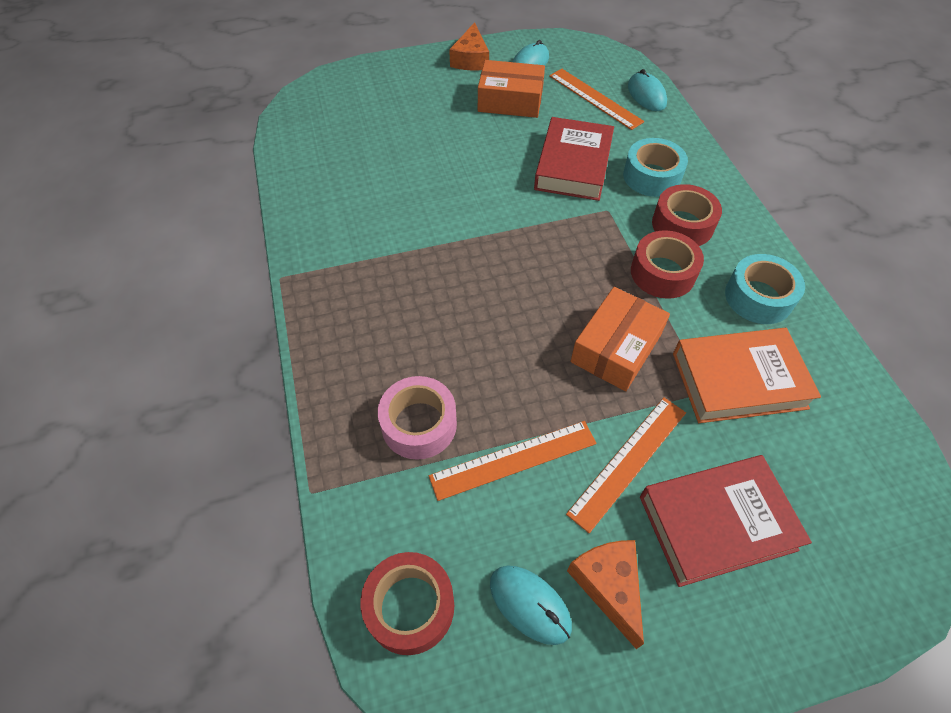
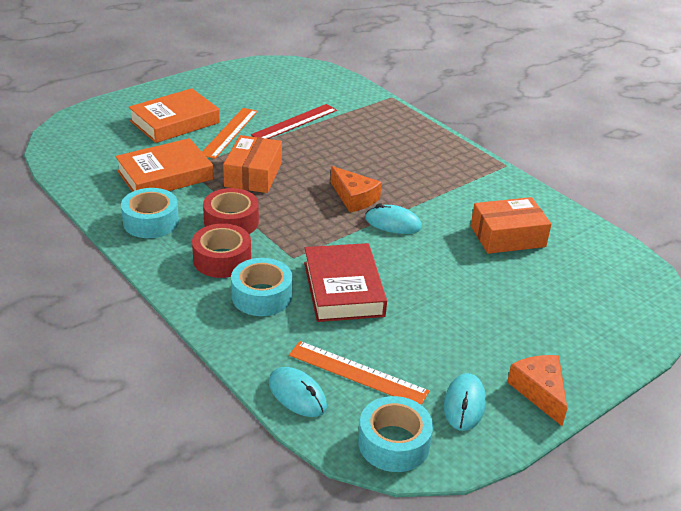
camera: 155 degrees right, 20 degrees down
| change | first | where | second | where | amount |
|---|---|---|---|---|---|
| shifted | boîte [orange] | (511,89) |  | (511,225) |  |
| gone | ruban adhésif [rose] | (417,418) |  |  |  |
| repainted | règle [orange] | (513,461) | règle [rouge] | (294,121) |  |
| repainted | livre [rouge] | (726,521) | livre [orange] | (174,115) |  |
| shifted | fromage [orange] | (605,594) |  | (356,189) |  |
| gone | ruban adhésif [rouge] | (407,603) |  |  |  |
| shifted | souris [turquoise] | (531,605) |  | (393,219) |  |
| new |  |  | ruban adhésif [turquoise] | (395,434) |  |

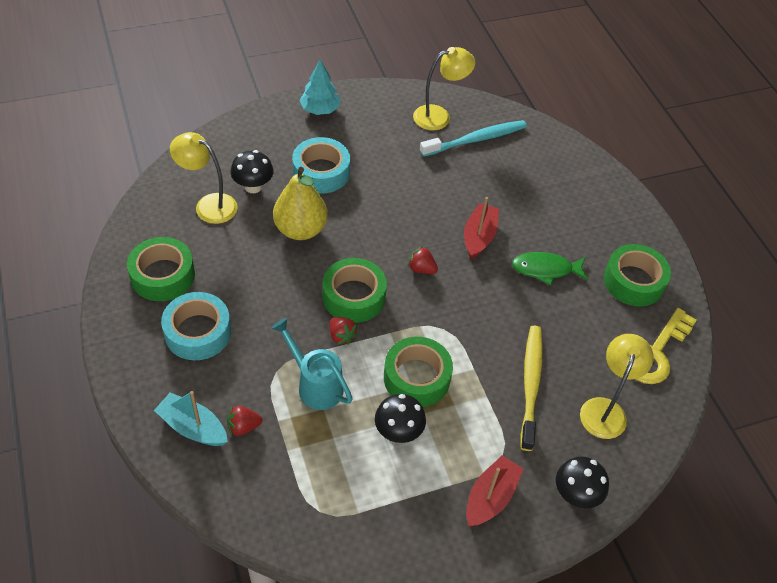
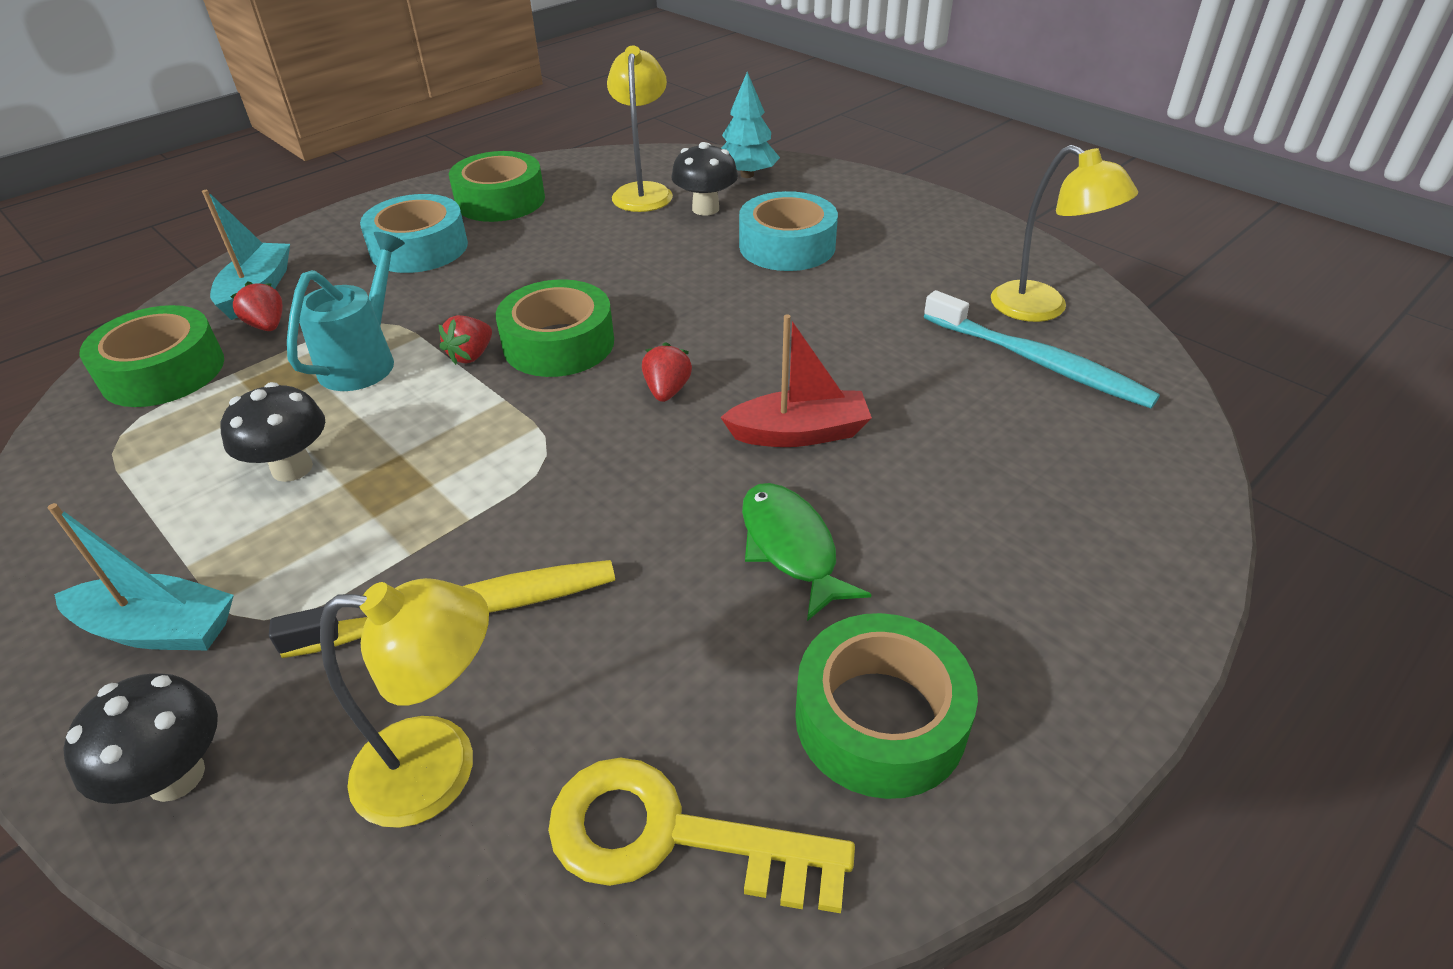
camera: 70 degrees right, 10 degrees down
| change | first | where | second | where | amount |
|---|---|---|---|---|---|
| shifted | arbre [turquoise] | (319,87) |  | (751,125) |  |
| gone | poire [jaune] | (300,203) |  |  |  |
| shifted | ruban adhésif [vert] | (418,372) |  | (151,356) |  |
| repainted | bateau [rouge] | (495,491) | bateau [turquoise] | (141,576) |  |

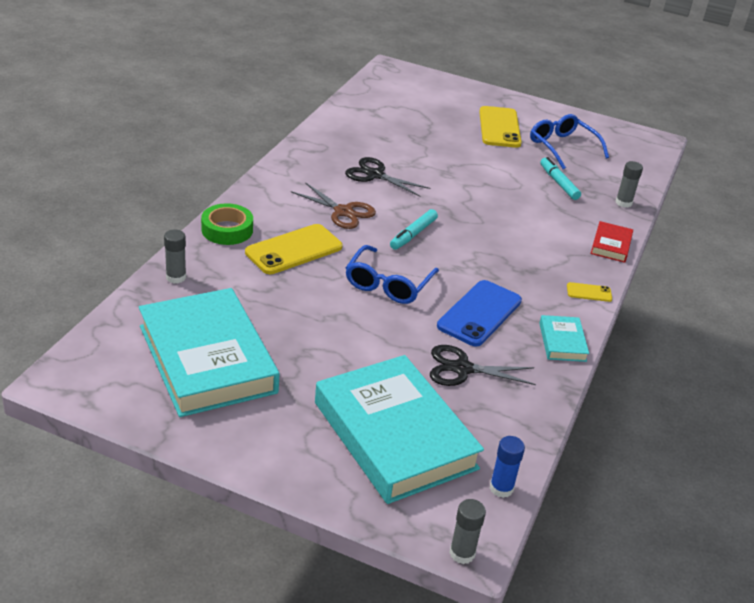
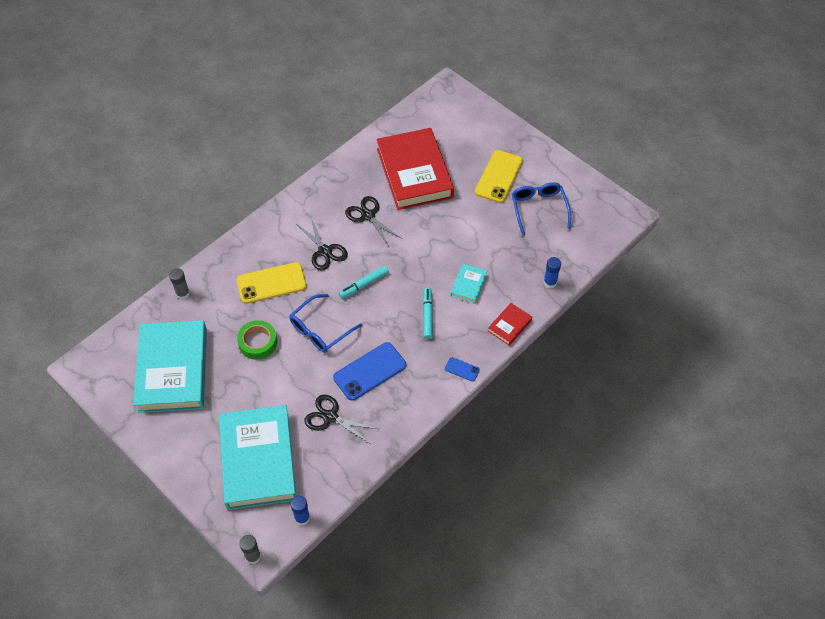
camera: 25 degrees right, 20 degrees up
| change | first | where | second | where | amount |
|---|---|---|---|---|---|
| shifted | feutre [turquoise] | (560,178) |  | (428,313) |  |
| repainted | bâton de colle [gris] | (629,184) | bâton de colle [bleu] | (552,272) |  |
| repainted | ciseaux [marron] | (333,205) | ciseaux [noir] | (322,244) |  |
| shifted | ruban adhésif [vert] | (227,224) |  | (257,340) |  |
| repainted | téléphone [jaune] | (589,292) | téléphone [bleu] | (462,369) |  |
| shifted | livre [turquoise] | (564,338) |  | (469,284) |  |
| new |  |  | livre [rouge] | (415,169) |  |

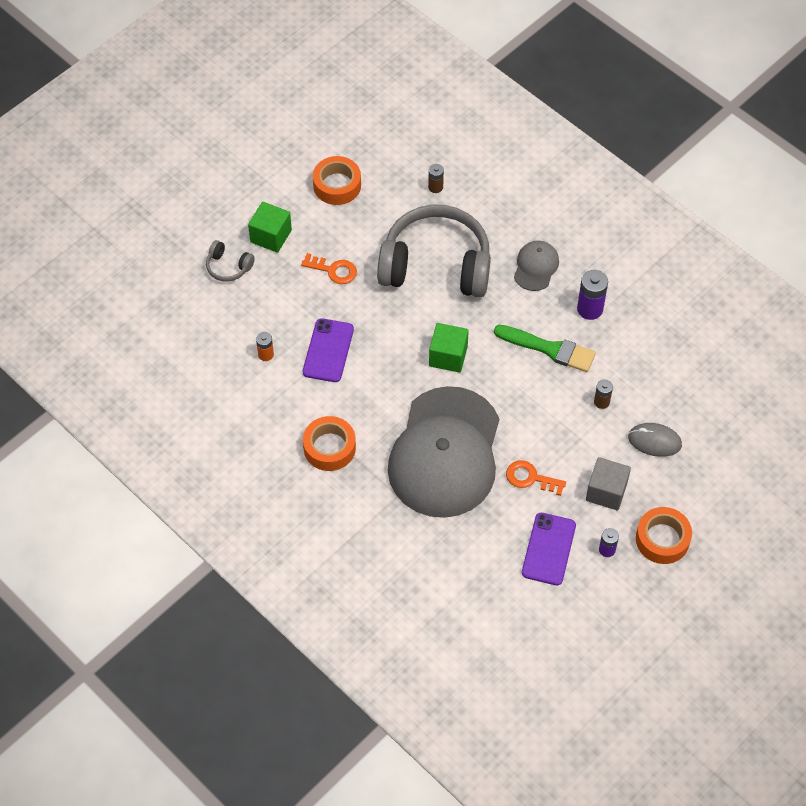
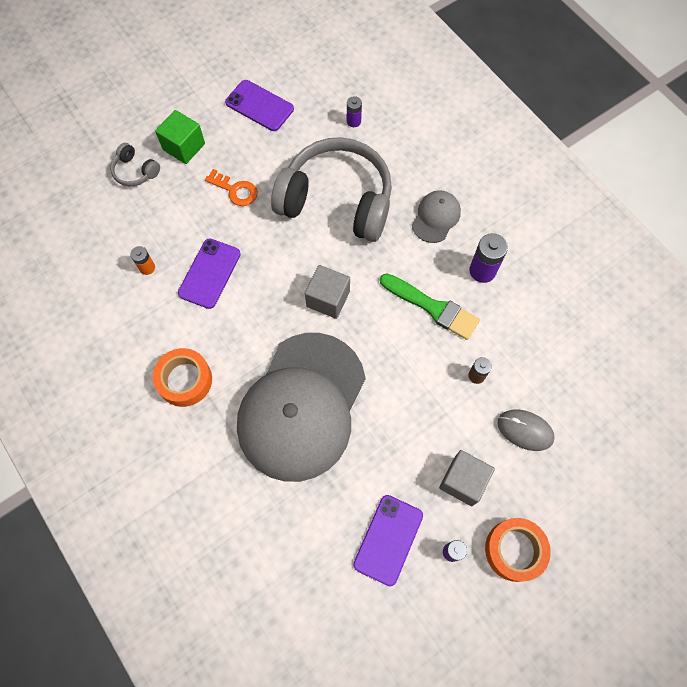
camera: 10 degrees right, 10 degrees up
| change | first | where | second | where | amount |
|---|---|---|---|---|---|
| swapped | ruban adhésif [orange] | (337,180) | téléphone [violet] | (259,105) |  |
| repainted | pile [marron] | (436,178) | pile [violet] | (354,111) |  |
| repainted | cube [vert] | (449,348) | cube [gris] | (327,292) |  |
| gone | clé [orange] | (536,478) |  |  |  |

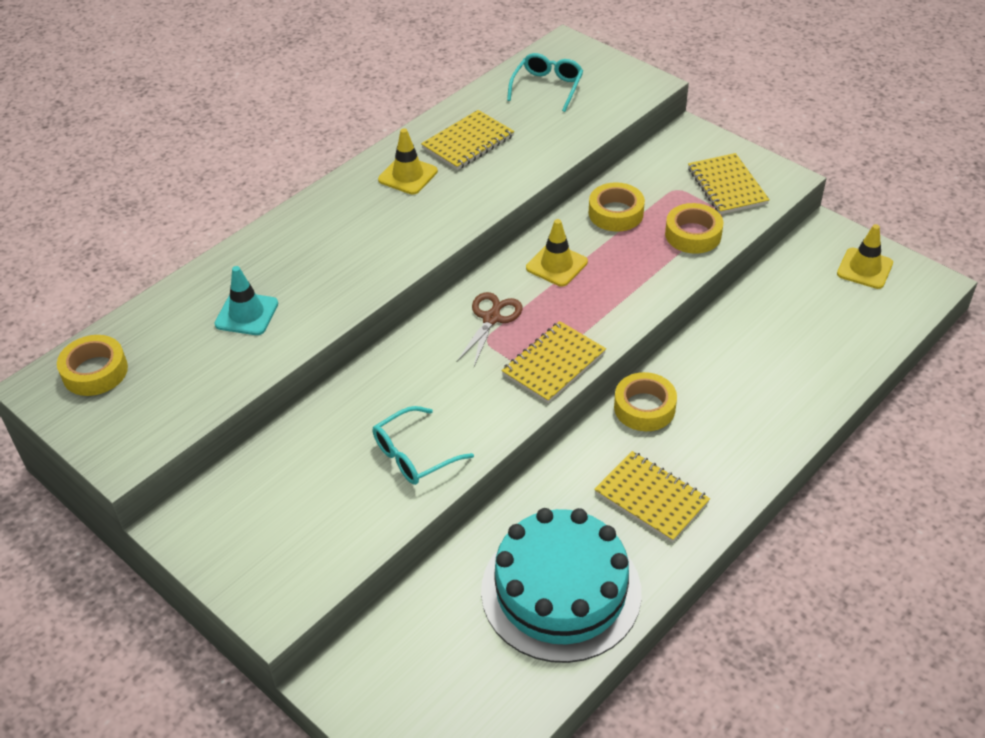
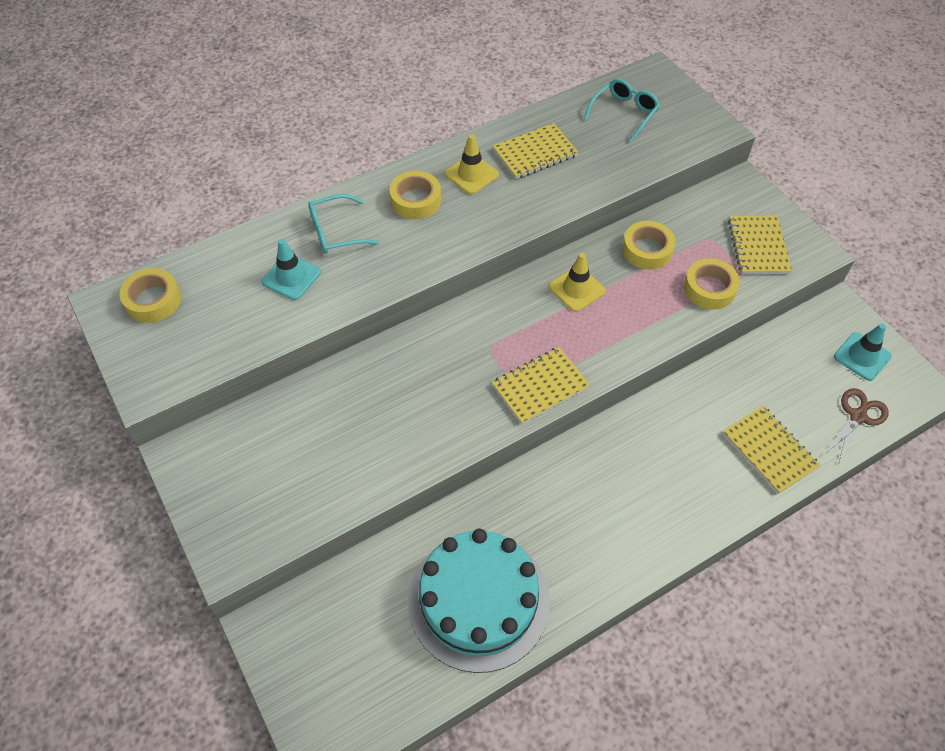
camera: 15 degrees right, 10 degrees up
| change | first | where | second | where | amount |
|---|---|---|---|---|---|
| repainted | cône de chantier [jaune] | (865,256) | cône de chantier [turquoise] | (863,352) |  |
| shifted | ciseaux [marron] | (489,329) |  | (856,426) |  |
| shifted | ruban adhésif [jaune] | (645,401) |  | (415,195) |  |
| shifted | lunettes [turquoise] | (423,445) |  | (343,224) |  |
| shifted | carnet [jaune] | (652,497) |  | (771,450) |  |

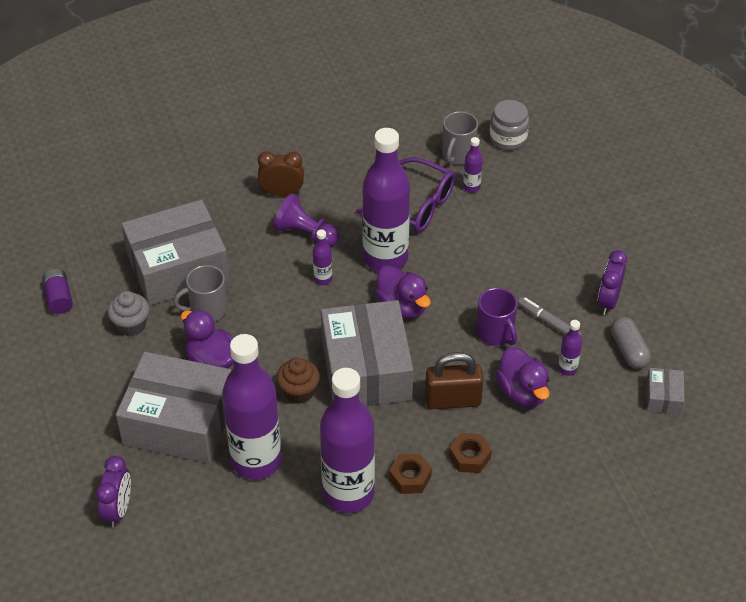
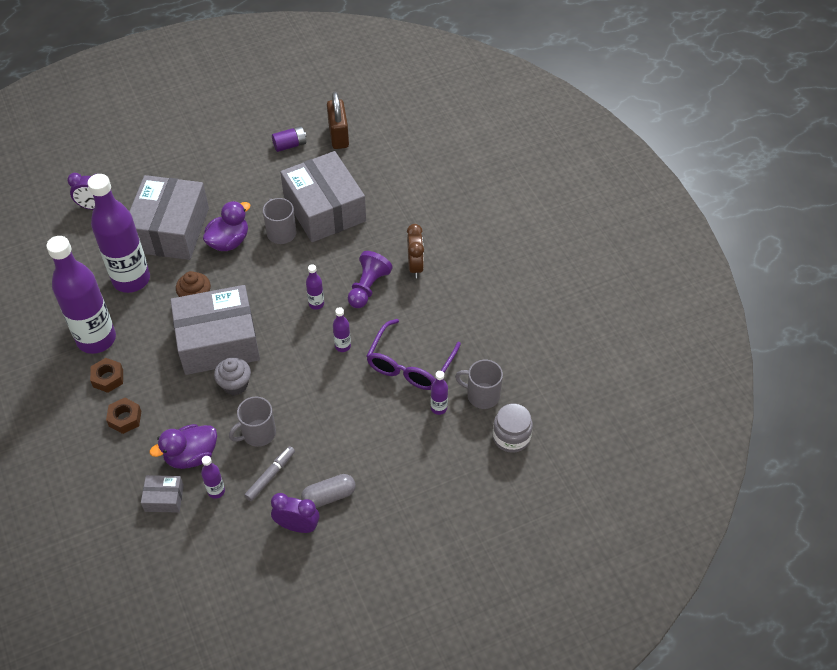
camera: 85 degrees right, 5 degrees up
| change | first | where | second | where | amount |
|---|---|---|---|---|---|
| scaled | bouteille [violet] | (386,200) |  | (342,329) | x0.40 |
| gone | canard [violet] | (403,291) |  |  |  |
| repainted | tasse [violet] | (496,316) | tasse [gris] | (252,422) |  |
| shifted | muffin [gris] | (129,313) |  | (232,376) |  |
| shifted | gélule [gris] | (631,343) |  | (328,491) |  |
| shifted | cadenas [marron] | (454,380) |  | (338,120) |  |
| shifted | boîte [gris] | (665,391) |  | (162,494) |  |

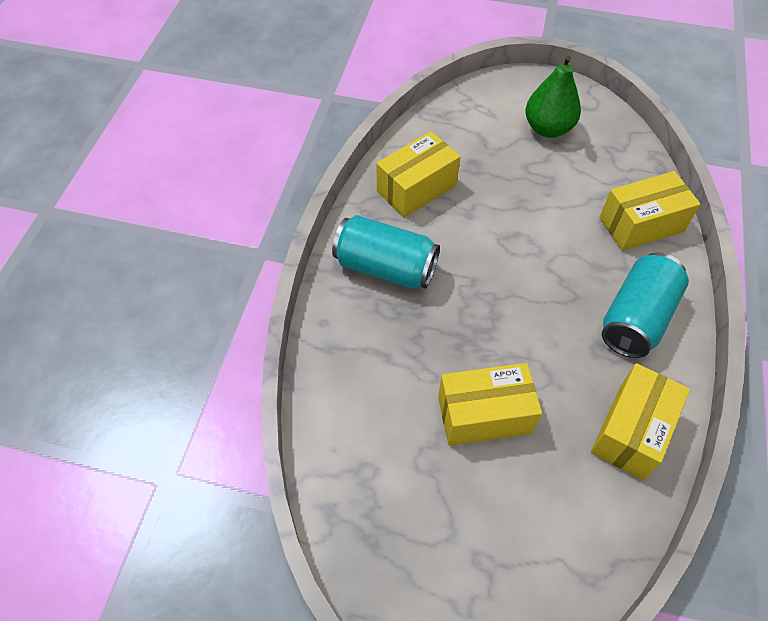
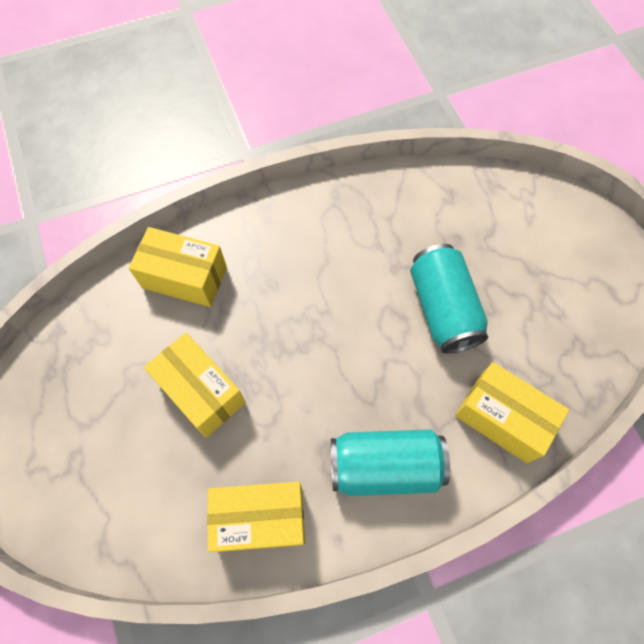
camera: 55 degrees right, 10 degrees up
| change | first | where | second | where | amount |
|---|---|---|---|---|---|
| gone | poire [vert] | (553,96) |  |  |  |
| shifted | boîte [jaune] | (418,174) |  | (178,267) |  |
| shifted | canette [turquoise] | (386,252) |  | (449,299) |  |

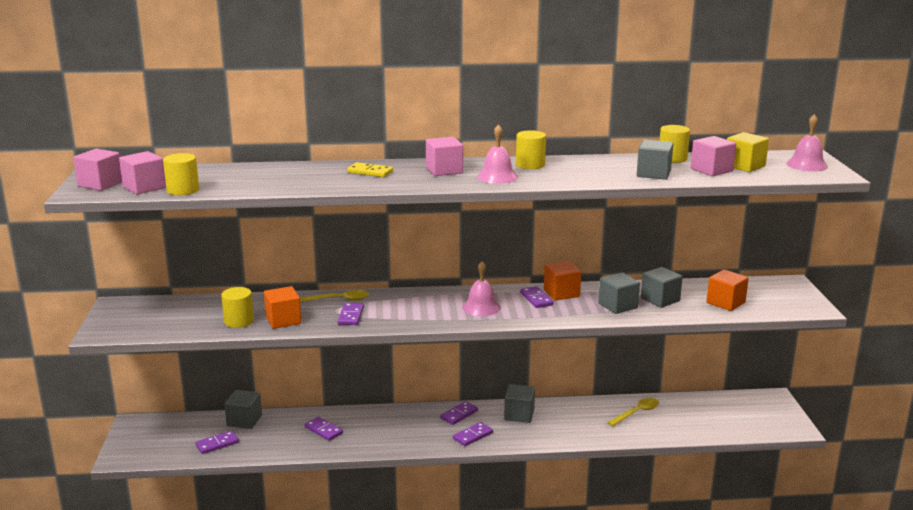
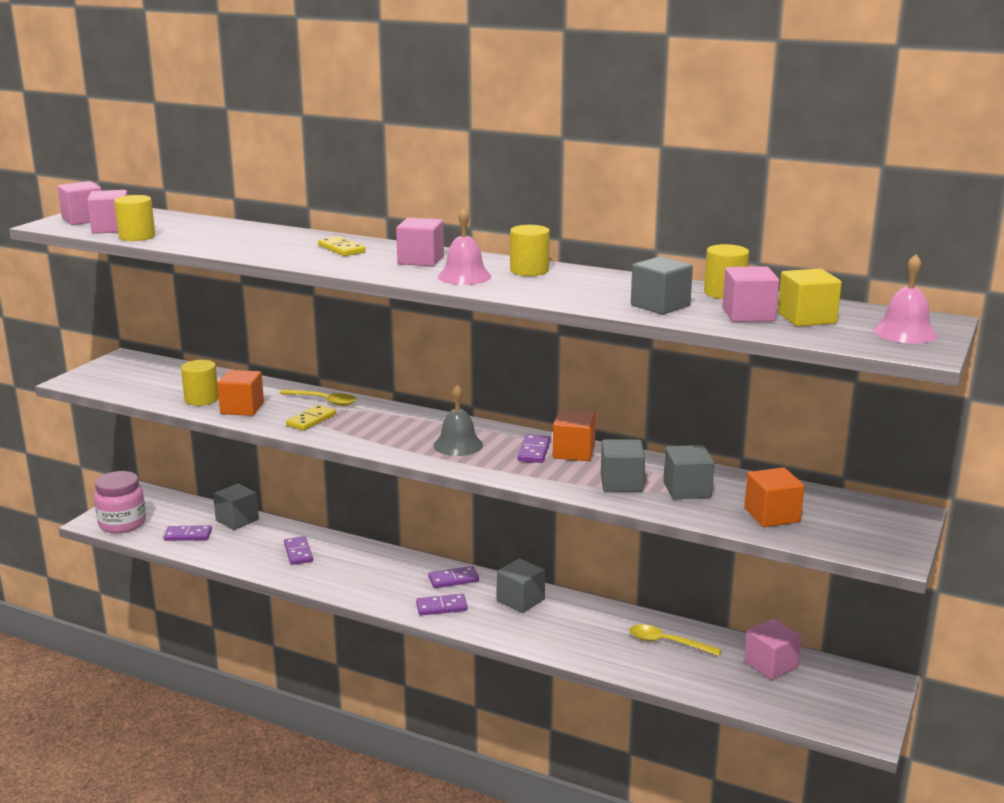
camera: 30 degrees right, 0 degrees up
| change | first | where | second | where | amount |
|---|---|---|---|---|---|
| repainted | cloche [rose] | (481,288) | cloche [gris] | (458,420) |  |
| repainted | domino [violet] | (351,314) | domino [jaune] | (311,418) |  |
| rotated | cuillère [jaune] | (633,412) |  | (675,640) | 150 degrees counterclockwise |
| new |  |  | bocal [rose] | (120,502) |  |
| new |  |  | cube [rose] | (773,649) |  |

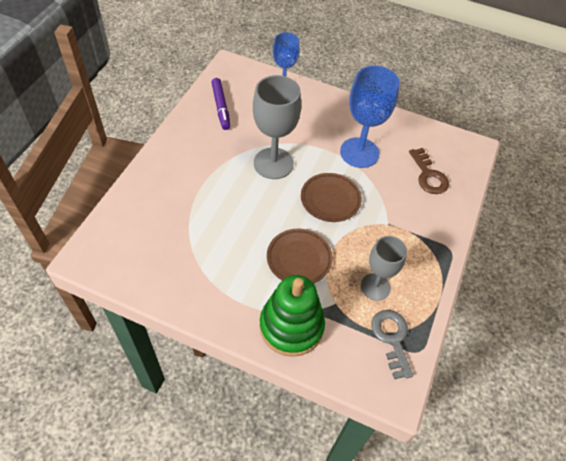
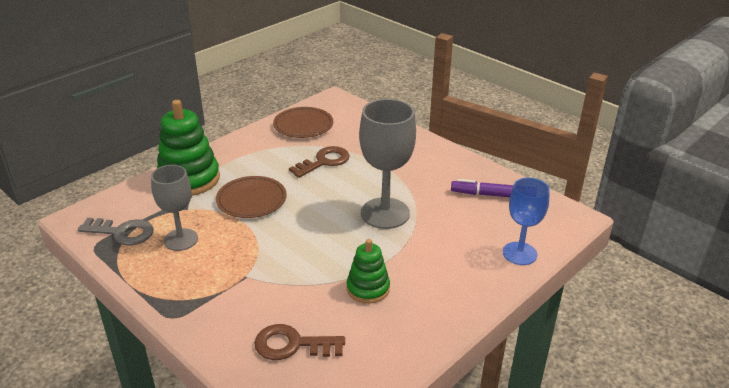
camera: 115 degrees right, 20 degrees down
| change | first | where | second | where | amount |
|---|---|---|---|---|---|
| swapped | verre à pied [bleu] | (370,117) | jouet à empiler [vert] | (368,271) |  |
| shifted | assiette [marron] | (331,197) |  | (303,122) |  |
| new |  |  | clé [marron] | (319,162) |  |

